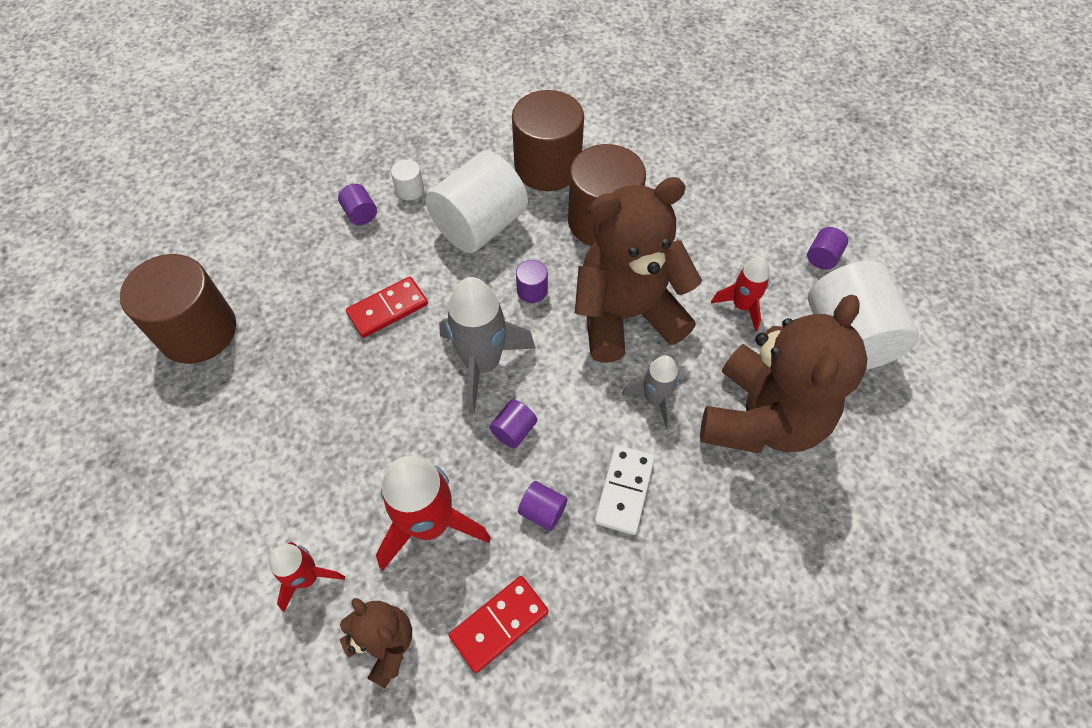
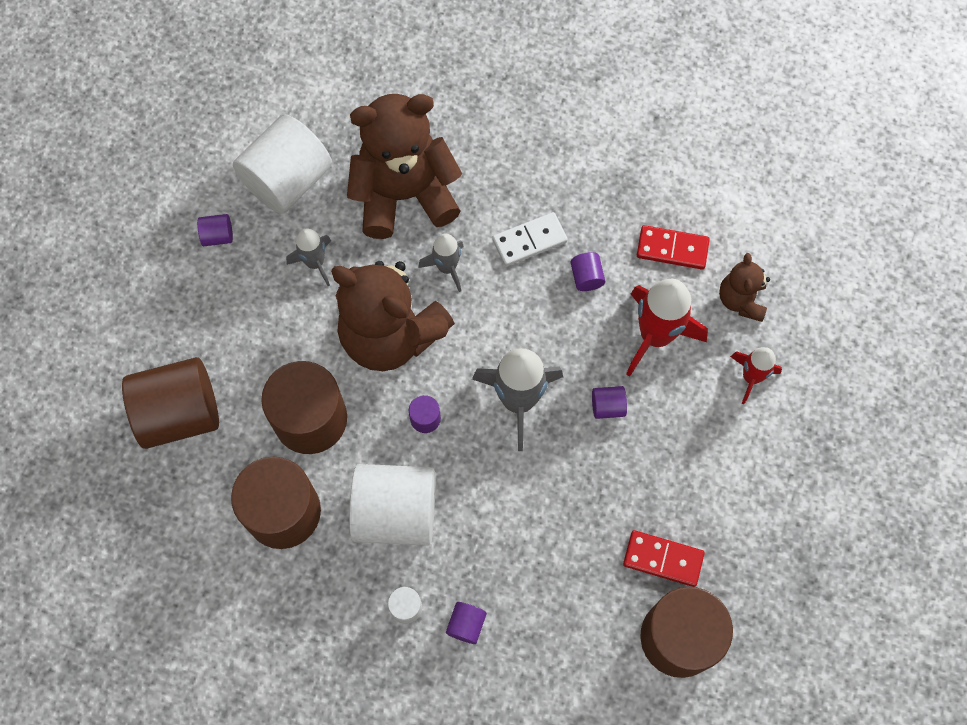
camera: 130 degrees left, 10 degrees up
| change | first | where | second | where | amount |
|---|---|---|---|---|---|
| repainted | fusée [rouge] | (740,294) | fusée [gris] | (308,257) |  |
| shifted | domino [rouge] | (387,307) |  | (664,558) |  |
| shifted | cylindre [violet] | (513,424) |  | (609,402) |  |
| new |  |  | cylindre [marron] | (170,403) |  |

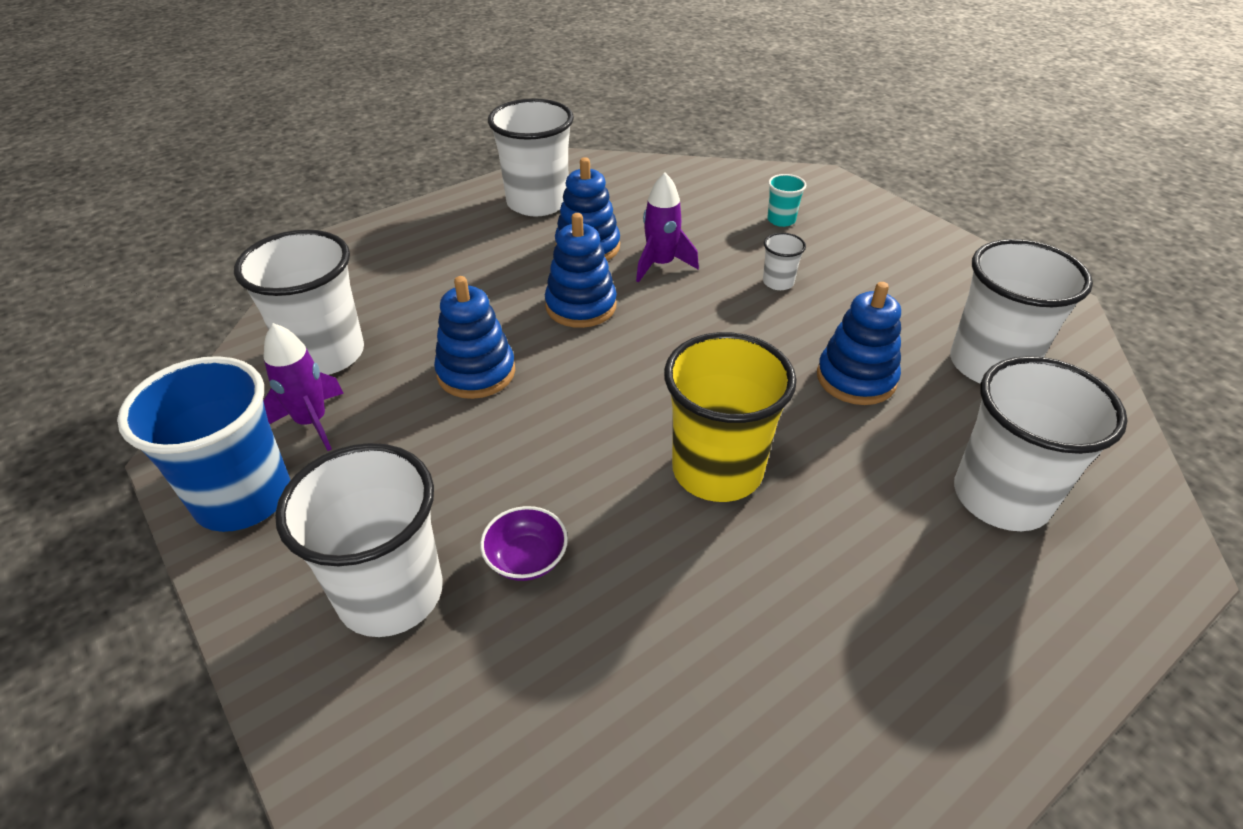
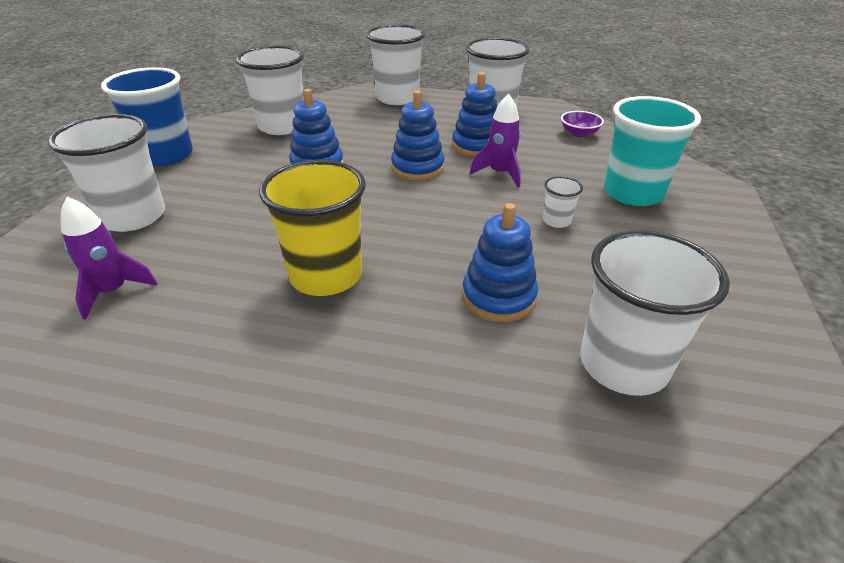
camera: 50 degrees right, 5 degrees down
| change | first | where | second | where | amount |
|---|---|---|---|---|---|
| scaled | gobelet [turquoise] | (786,200) |  | (652,151) | x2.24 |
| shifted | fusée [violet] | (303,387) |  | (109,258) |  |
| shifted | gobelet [blanc] | (1041,443) |  | (395,65) |  |
| shifted | bol [violet] | (524,543) |  | (582,124) |  |

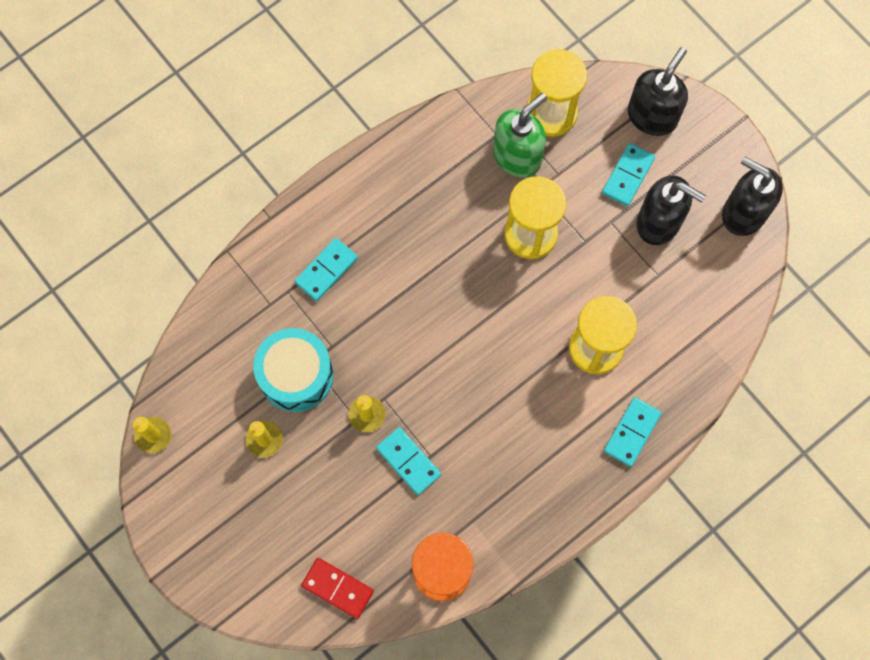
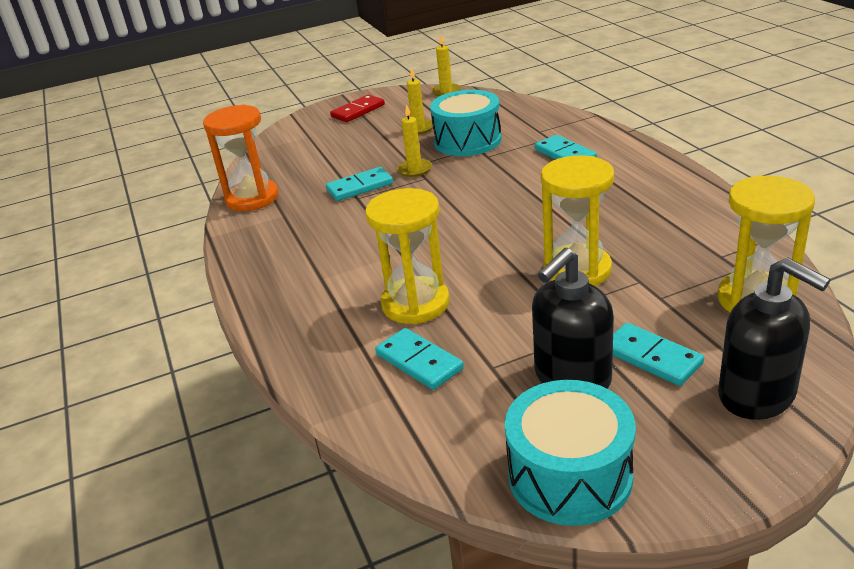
camera: 110 degrees right, 40 degrees down
| change | first | where | second | where | amount |
|---|---|---|---|---|---|
| gone | distributeur de savon [vert] | (520,135) |  |  |  |
| swapped | distributeur de savon [noir] | (752,196) | tambour [turquoise] | (570,453) |  |
| shifted | domino [turquoise] | (632,432) |  | (419,359) |  |
| shifted | domino [rouge] | (337,588) |  | (357,108) |  |

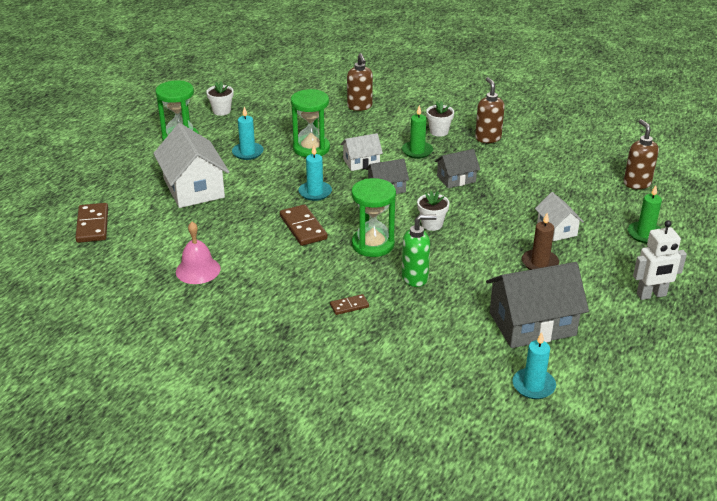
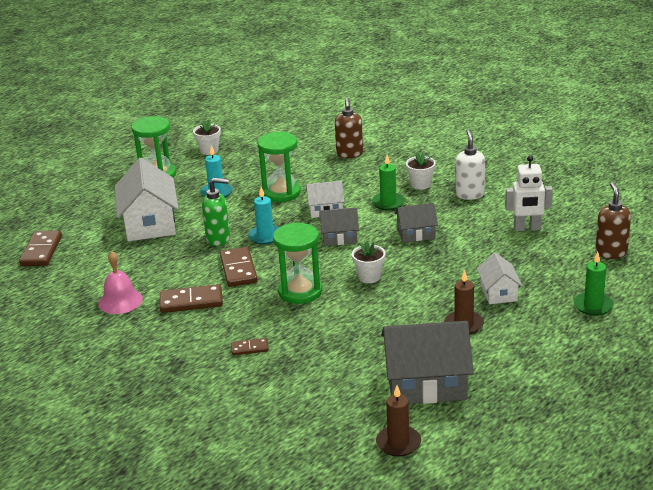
camera: 15 degrees right, 5 degrees down
| change | first | where | second | where | amount |
|---|---|---|---|---|---|
| repainted | distributeur de savon [marron] | (490,110) | distributeur de savon [blanc] | (470,164) |  |
| shifted | distributeur de savon [vert] | (419,250) |  | (216,212) |  |
| shifted | robot [blanc] | (660,260) |  | (529,193) |  |
| repainted | bougie [turquoise] | (534,365) | bougie [marron] | (398,421) |  |
| new |  |  | domino [marron] | (191,298) |  |

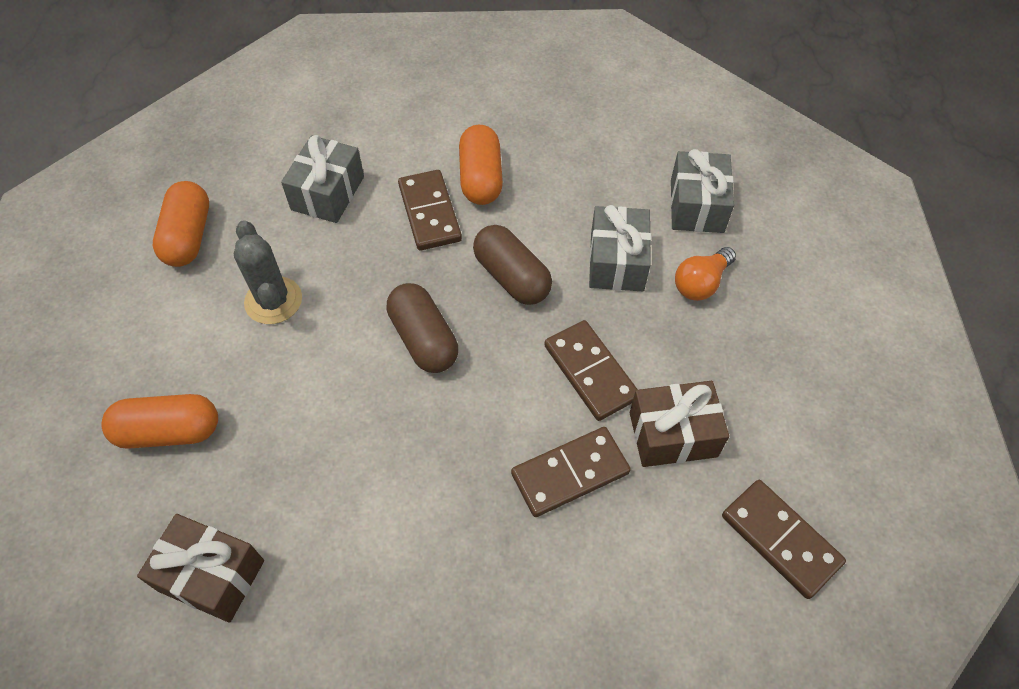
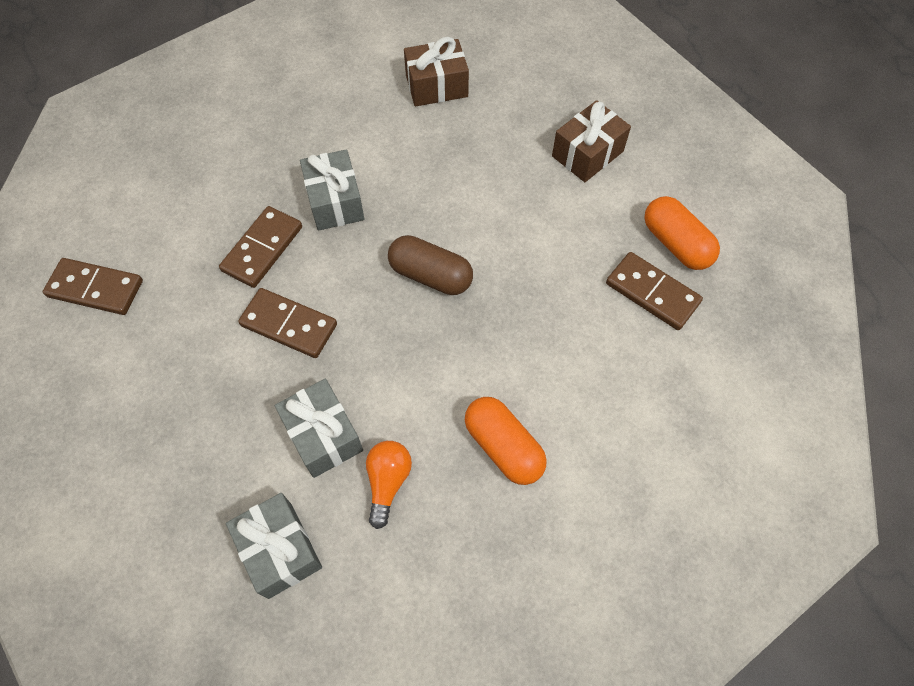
camera: 145 degrees right, 5 degrees up
| change | first | where | second | where | amount |
|---|---|---|---|---|---|
| shifted | cadeau [gris] | (322,179) |  | (332,190) |  |
| shifted | domino [marron] | (430,210) |  | (654,291) |  |
| gone | cactus [gris] | (268,272) |  |  |  |
| gone | gélule [marron] | (512,265) |  |  |  |
| shifted | ampoule [orange] | (705,274) |  | (389,485) |  |
| shifted | cadeau [marron] | (679,424) |  | (591,141) |  |
| gone | gélule [orange] | (159,421) |  |  |  |

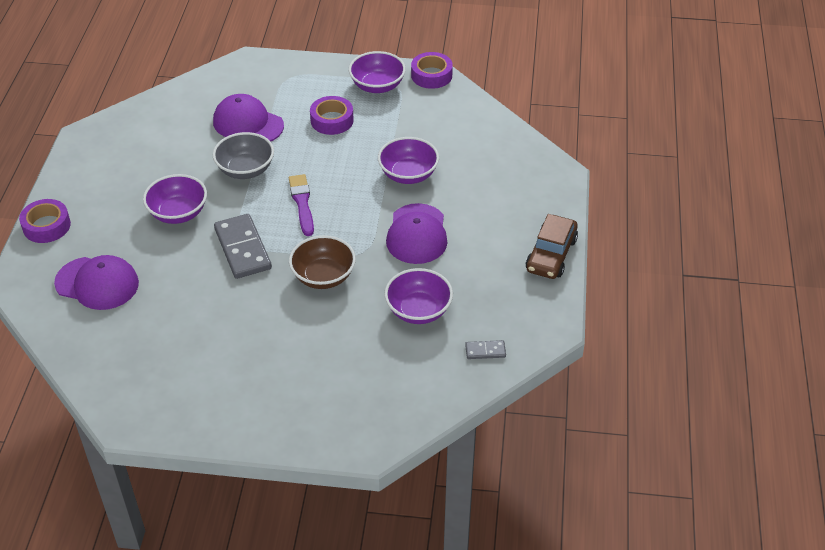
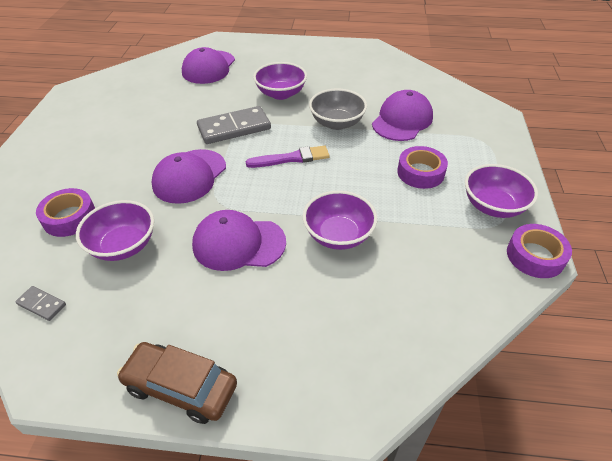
camera: 90 degrees right, 0 degrees up
| change | first | where | second | where | amount |
|---|---|---|---|---|---|
| shifted | ruban adhésif [violet] | (45,221) |  | (65,212) |  |
| swapped | bol [marron] | (322,262) | casquette [violet] | (189,176) |  |
| rotated | domino [gris] | (485,349) |  | (40,303) | 60 degrees counterclockwise |

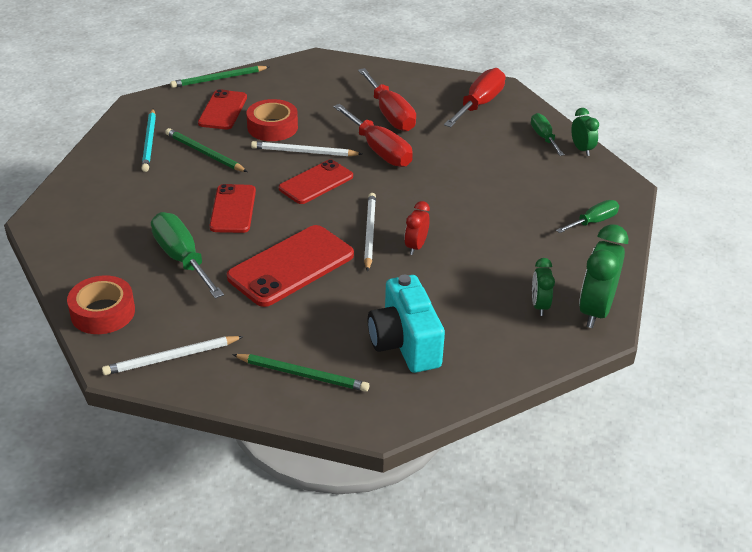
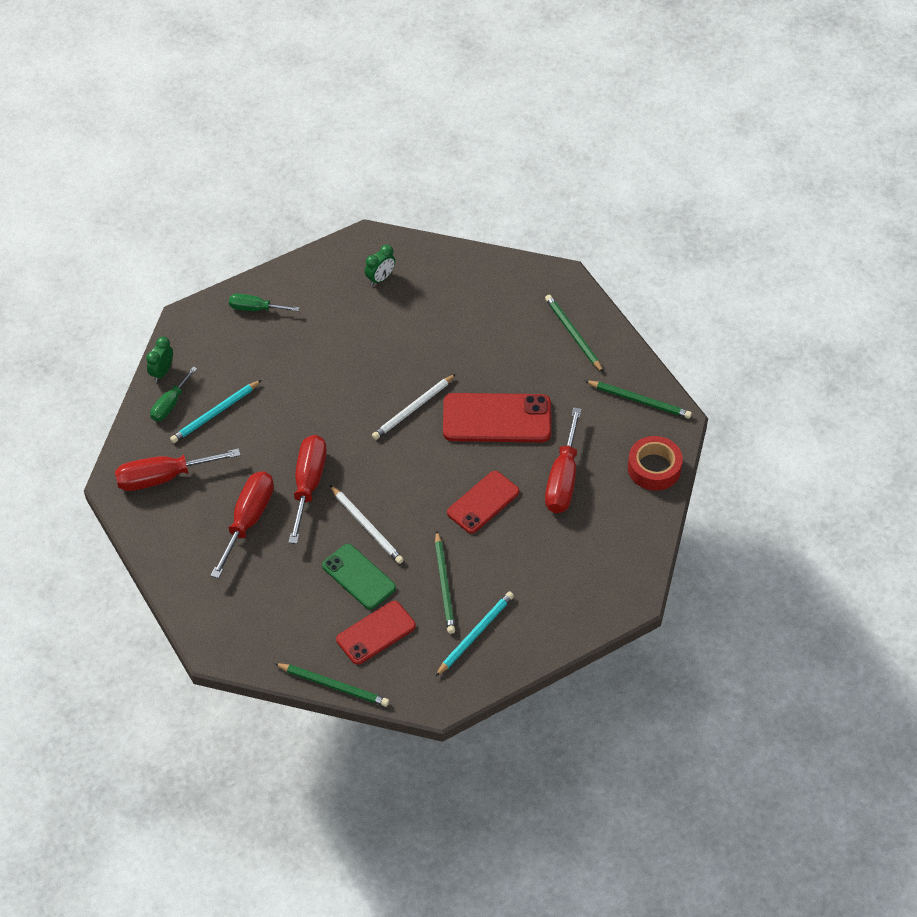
camera: 135 degrees left, 15 degrees up
| change | first | where | second | where | amount |
|---|---|---|---|---|---|
| swapped | ruban adhésif [rouge] | (272,120) | téléphone [vert] | (359,577) |  |
| gone | téléphone [rouge] | (316,181) |  |  |  |
| gone | réveil [rouge] | (417,228) |  |  |  |
| repainted | tournevis [vert] | (187,255) | tournevis [rouge] | (563,460) |  |
| gone | réveil [vert] | (603,276) |  |  |  |
| gone | appareil photo [turquoise] | (406,324) |  |  |  |
| repainted | crayon [blanc] | (173,355) | crayon [vert] | (638,400) |  |
| new |  |  | crayon [turquoise] | (215,411) |  |

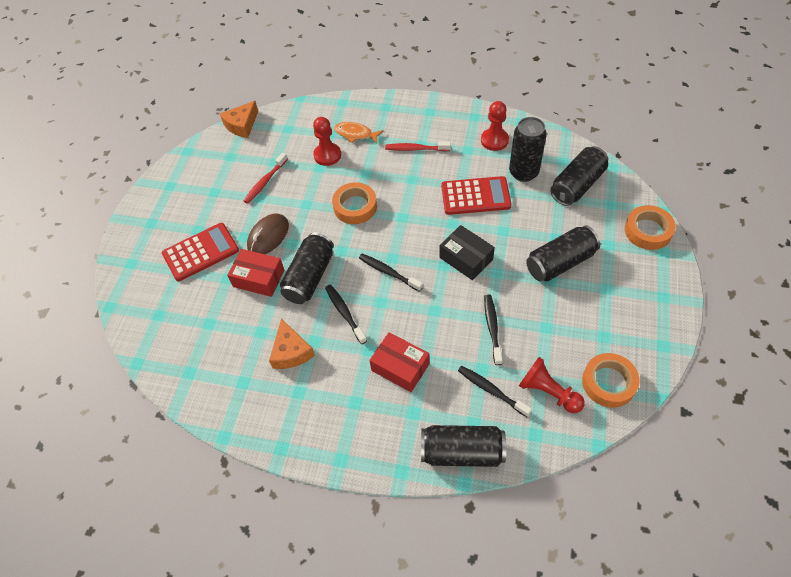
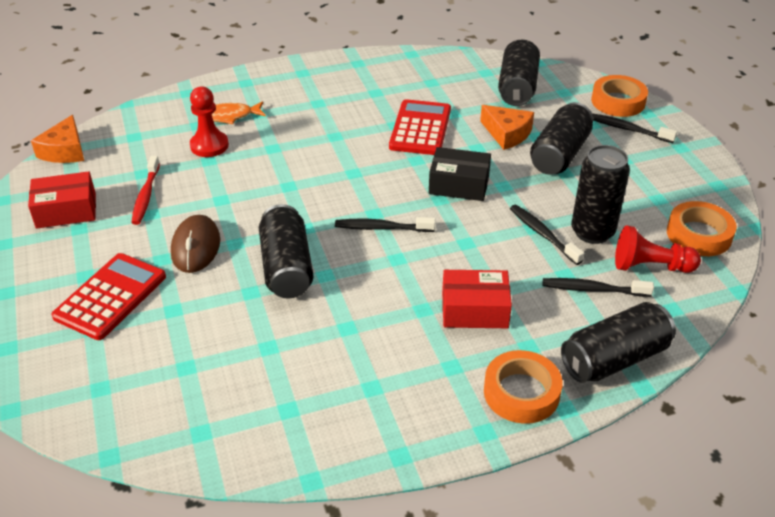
camera: 35 degrees left, 15 degrees down
| change | first | where | second | where | amount |
|---|---|---|---|---|---|
| gone | pion [rouge] | (495,126) |  |  |  |
| shifted | canette [noir] | (528,149) |  | (600,194) |  |
| gone | brosse à dents [rouge] | (418,146) |  |  |  |
| rotated | calculatrice [rouge] | (476,195) |  | (420,127) | 45 degrees counterclockwise |
| shifted | ruban adhésif [orange] | (354,203) |  | (523,387) |  |
| shifted | boîte [rouge] | (255,273) |  | (62,200) |  |
| shifted | brosse à dents [noir] | (346,314) |  | (634,128) |  |
| shifted | fromage [orange] | (292,344) |  | (507,127) |  |

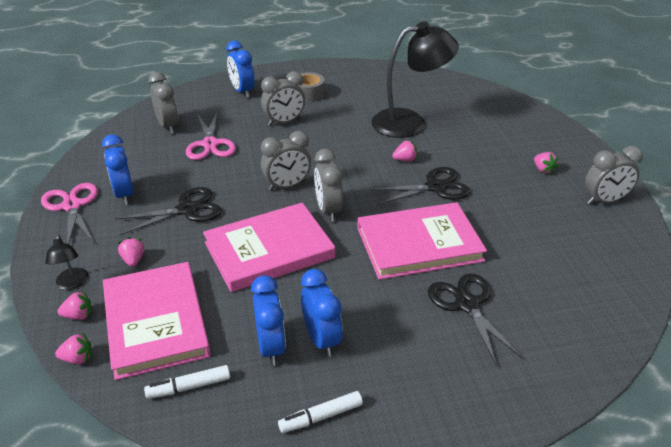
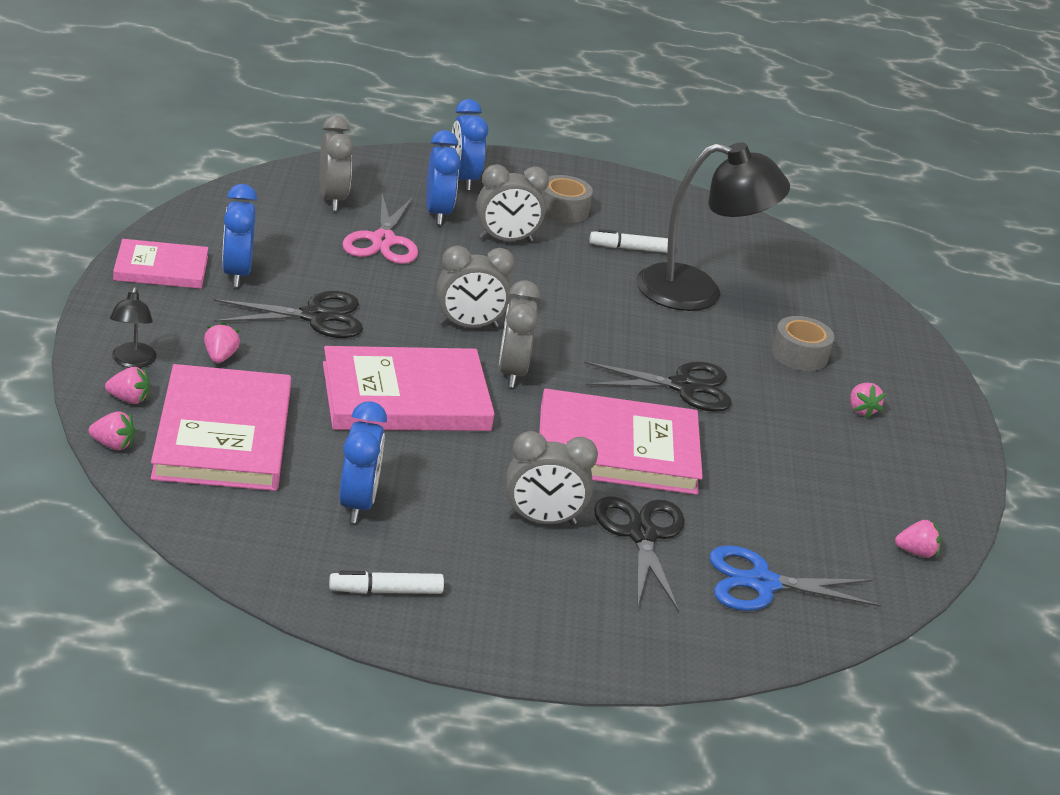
camera: 10 degrees right, 5 degrees down
| change | first | where | second | where | amount |
|---|---|---|---|---|---|
| shifted | fraise [rose] | (404,150) |  | (918,538) |  |
| shifted | réveil [gris] | (614,175) |  | (552,478) |  |
| swapped | ciseaux [rose] | (69,213) | livre [rose] | (160,264) |  |
| shifted | réveil [bleu] | (322,313) |  | (443,177) |  |
| shifted | feutre [blanc] | (187,382) |  | (629,241) |  |
| new |  |  | ruban adhésif [gris] | (803,343) |  |
| new |  |  | ciseaux [bleu] | (795,578) |  |

